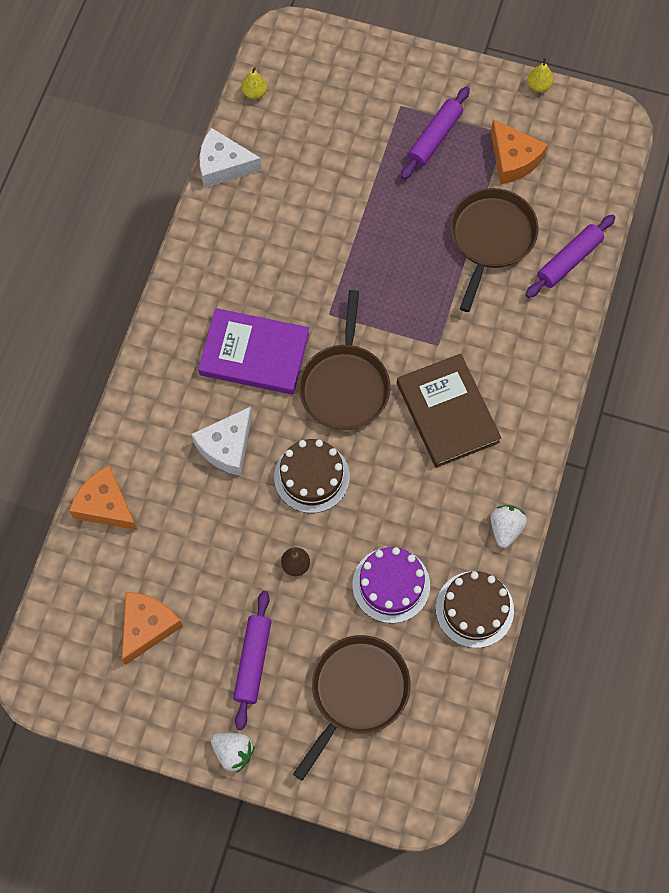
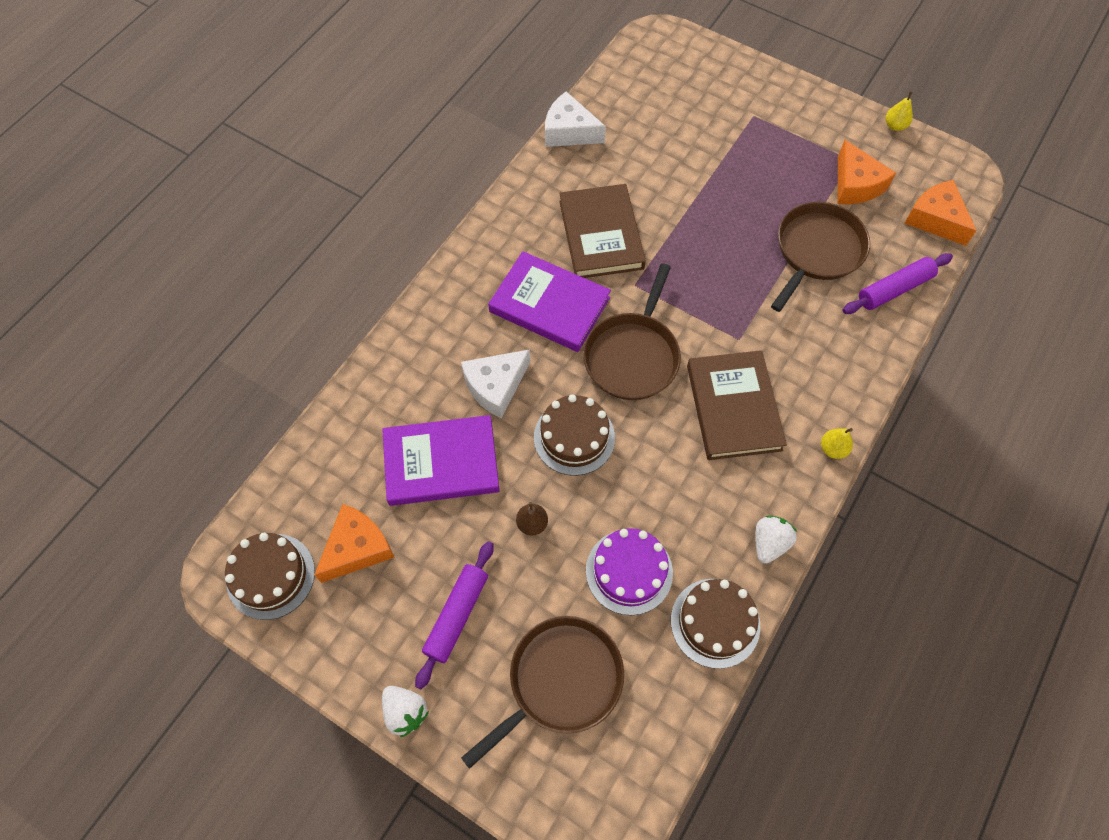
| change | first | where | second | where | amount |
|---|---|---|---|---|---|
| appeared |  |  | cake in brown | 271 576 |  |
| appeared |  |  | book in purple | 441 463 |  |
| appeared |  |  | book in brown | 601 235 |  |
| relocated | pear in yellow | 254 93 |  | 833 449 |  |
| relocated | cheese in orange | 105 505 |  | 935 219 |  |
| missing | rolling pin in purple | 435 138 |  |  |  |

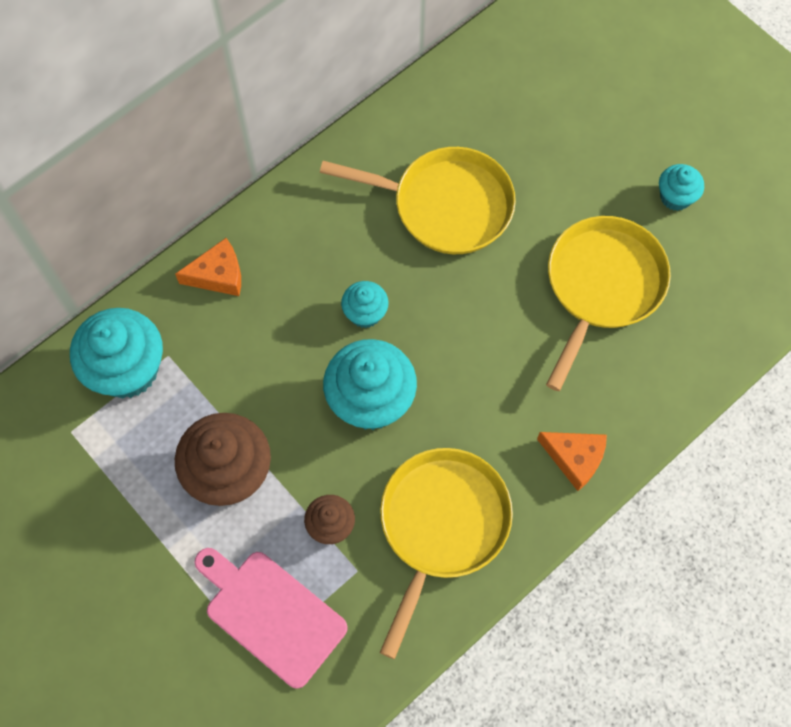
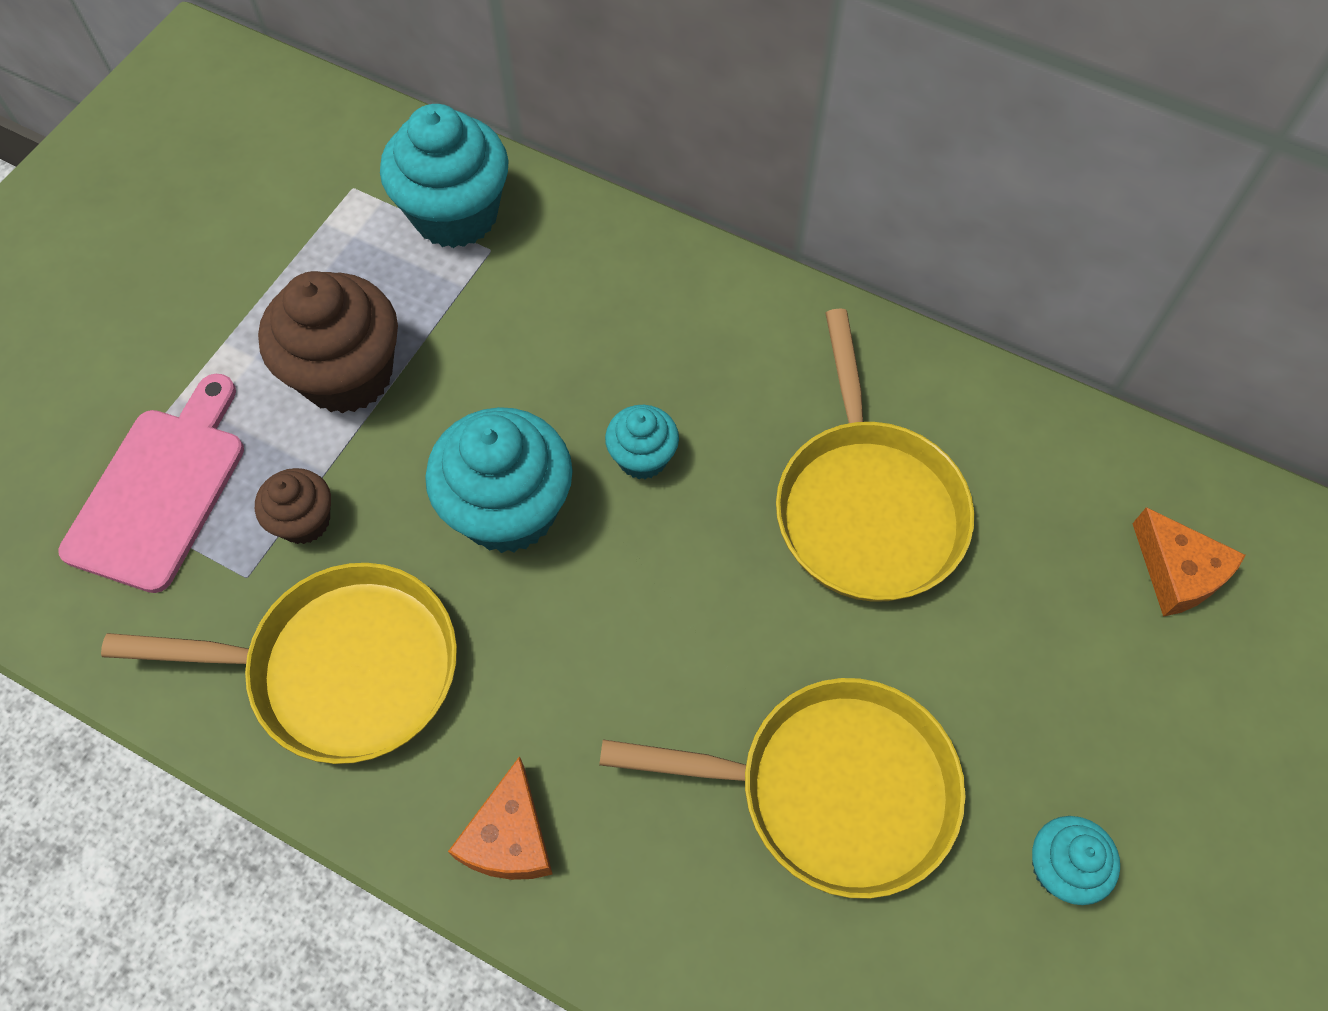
| change | first | where | second | where | amount |
|---|---|---|---|---|---|
| relocated | cheese in orange | 218 275 |  | 1177 573 |  |

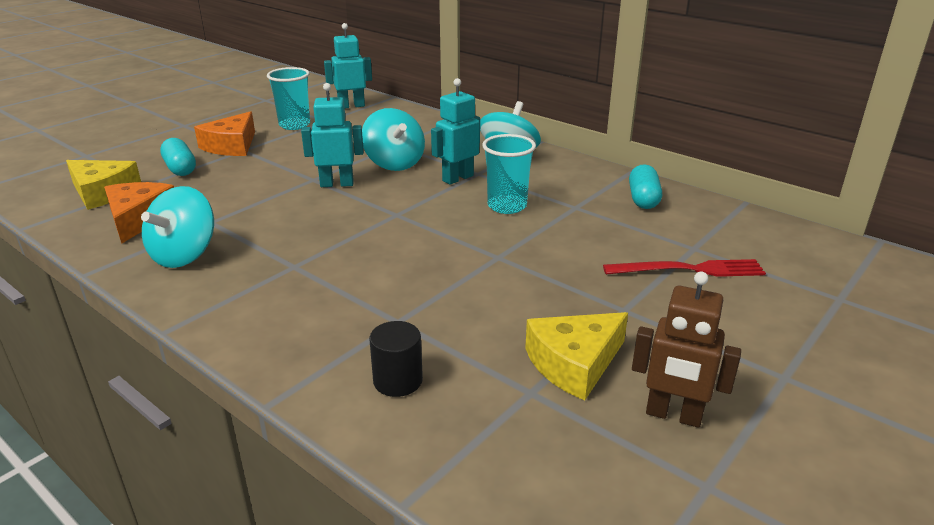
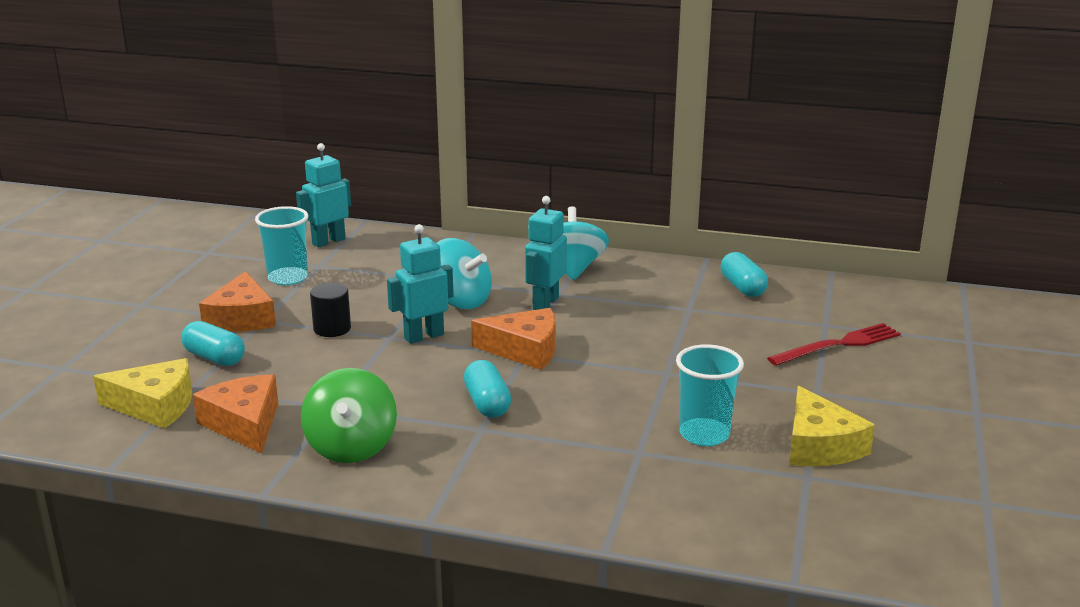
| change | first | where | second | where | amount |
|---|---|---|---|---|---|
| colour | spinning top in turquoise | 184 255 | spinning top in green | 351 447 |  |
| relocated | cylinder in black | 398 381 |  | 332 329 |  |
| appeared |  |  | capsule in turquoise | 487 403 |  |
| appeared |  |  | cheese in orange | 525 350 |  |
| relocated | cup in turquoise | 507 206 |  | 704 434 |  |
| spun | cheese in yellow | 574 364 |  | 819 445 | 45 degrees counterclockwise |
| missing | robot in brown | 673 415 |  |  |  |

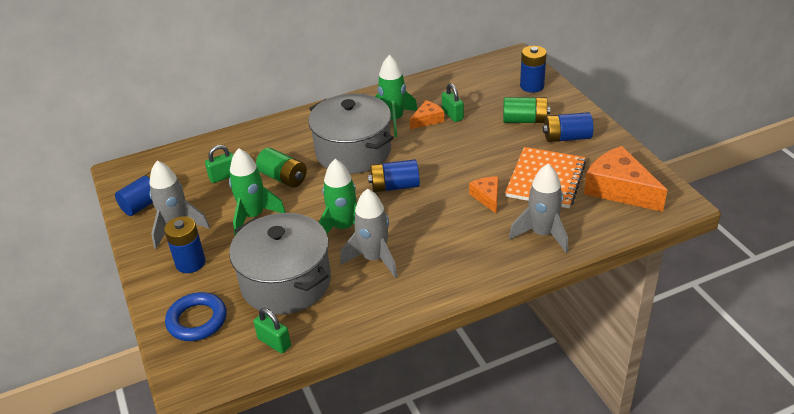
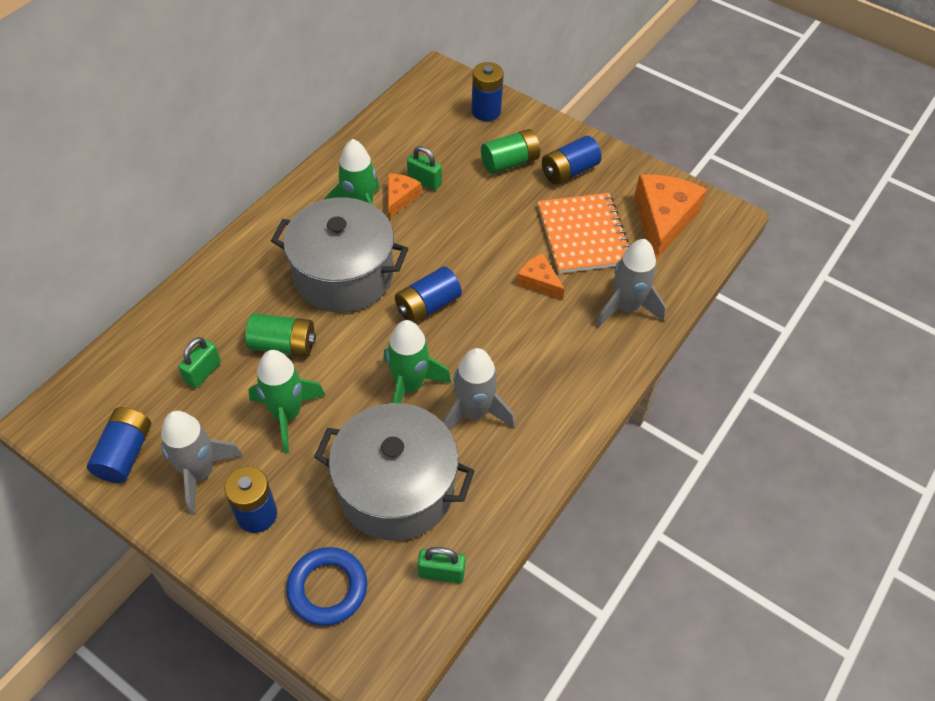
| change | first | where | second | where | amount |
|---|---|---|---|---|---|
| spun | cheese in orange | 619 189 |  | 663 221 | 90 degrees clockwise |

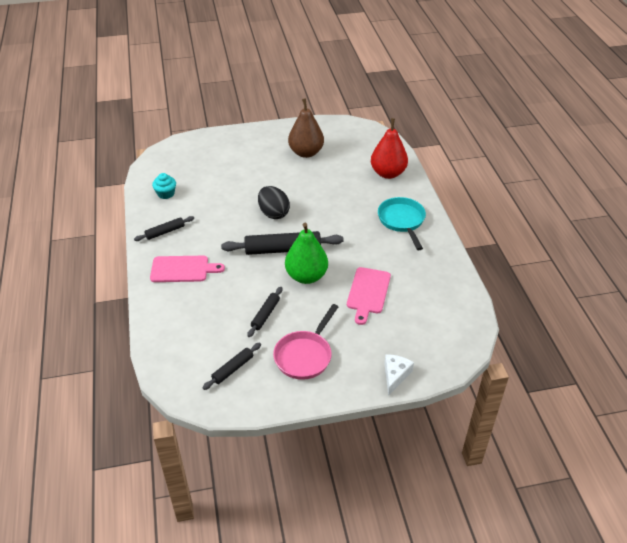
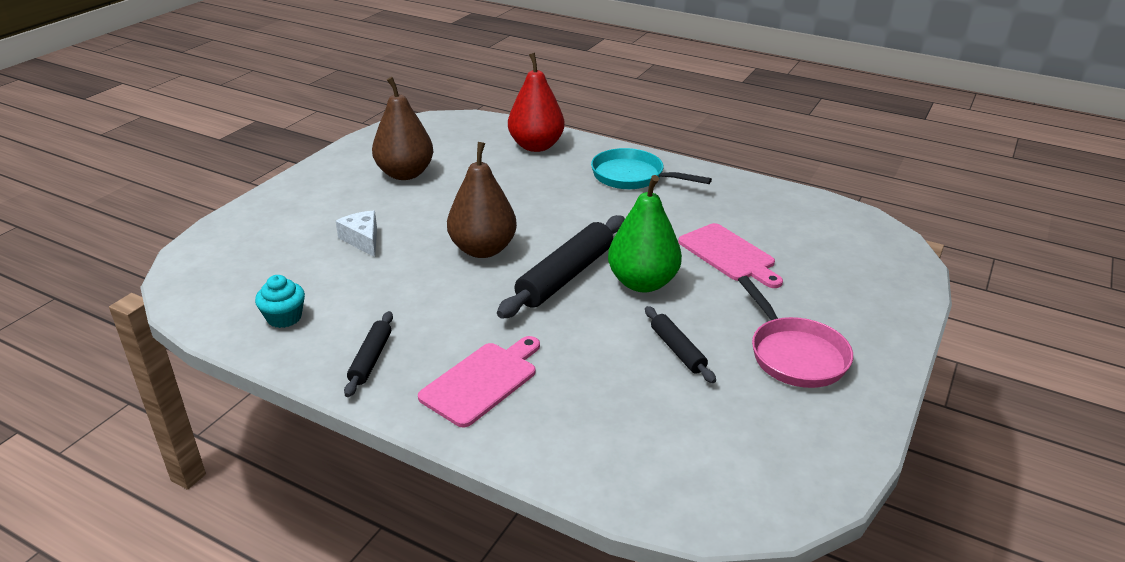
| change | first | where | second | where | amount |
|---|---|---|---|---|---|
| relocated | cheese in white | 395 375 |  | 363 240 |  |
| exchanged | egg in black | 273 213 | pear in brown | 483 249 |  |
| missing | rolling pin in black | 233 369 |  |  |  |

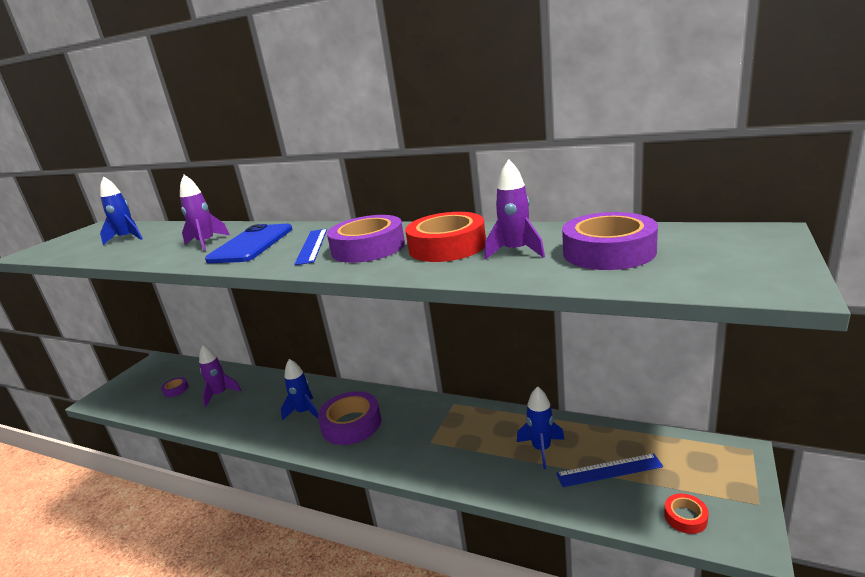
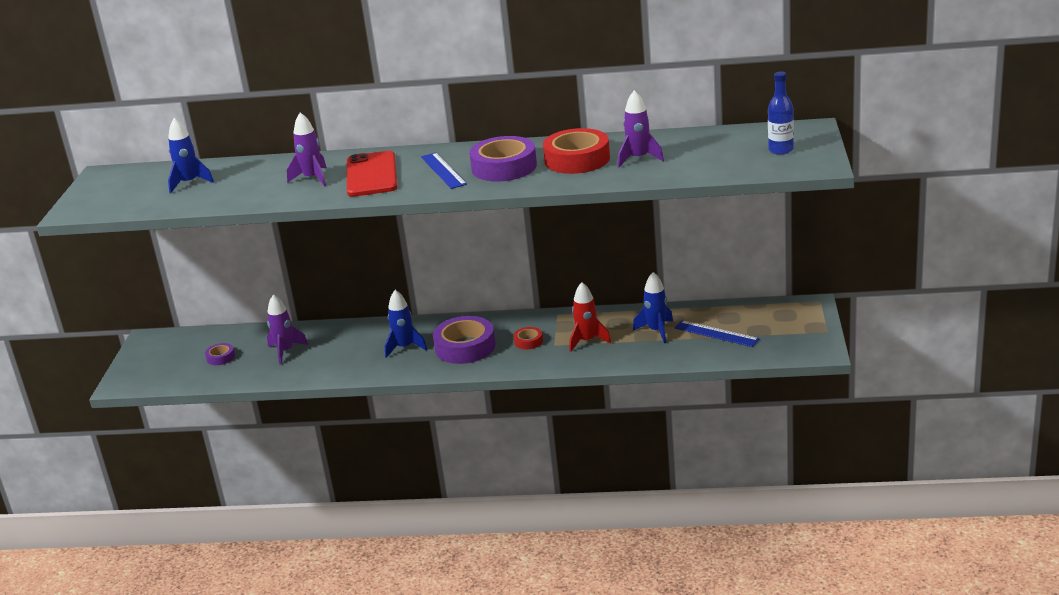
| change | first | where | second | where | amount |
|---|---|---|---|---|---|
| colour | phone in blue | 252 244 | phone in red | 372 175 |  |
| relocated | tape in red | 685 517 |  | 528 341 |  |
| appeared |  |  | rocket in red | 587 341 |  |
| spun | ruler in blue | 609 470 |  | 716 333 | 60 degrees clockwise |
| appeared |  |  | bottle in blue | 781 150 |  |
| missing | tape in purple | 608 252 |  |  |  |

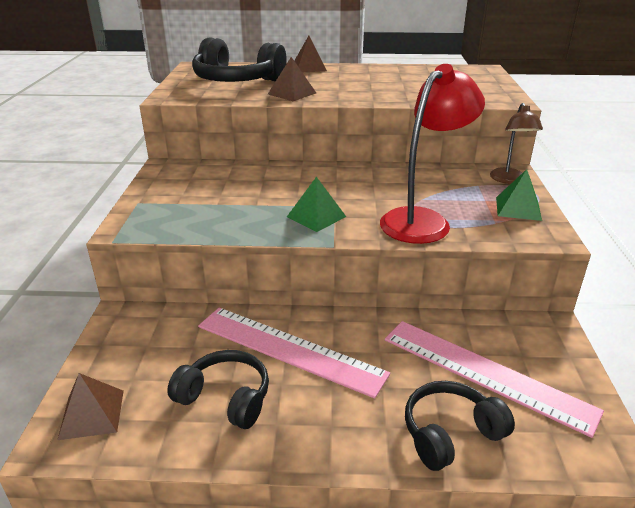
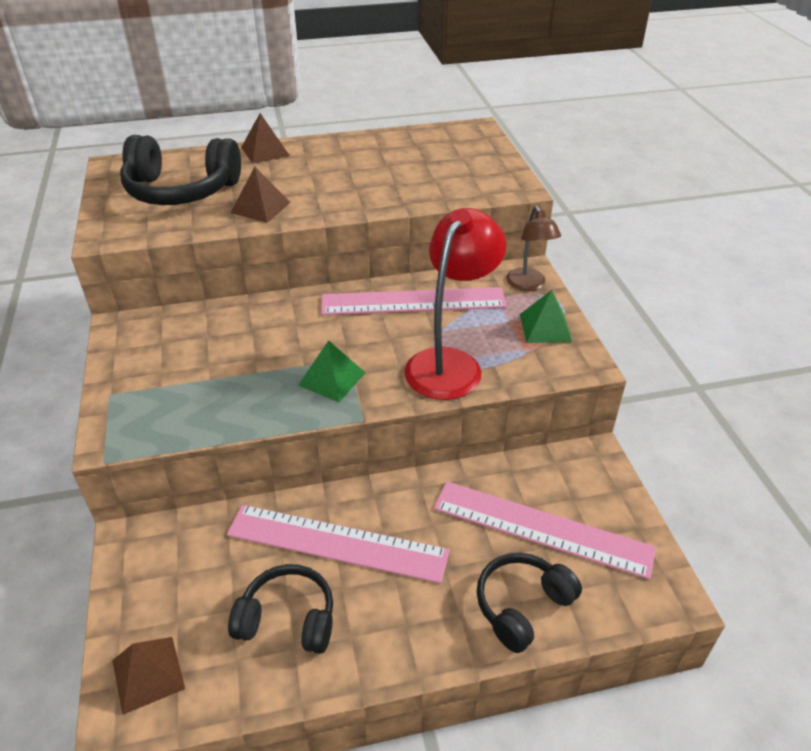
| change | first | where | second | where | amount |
|---|---|---|---|---|---|
| appeared |  |  | ruler in pink | 413 302 |  |

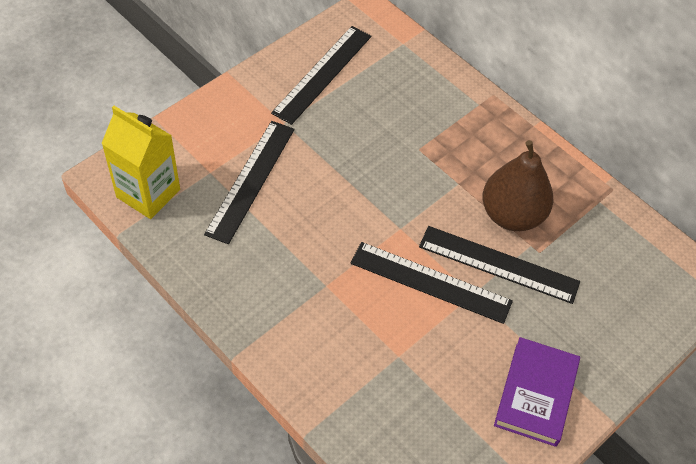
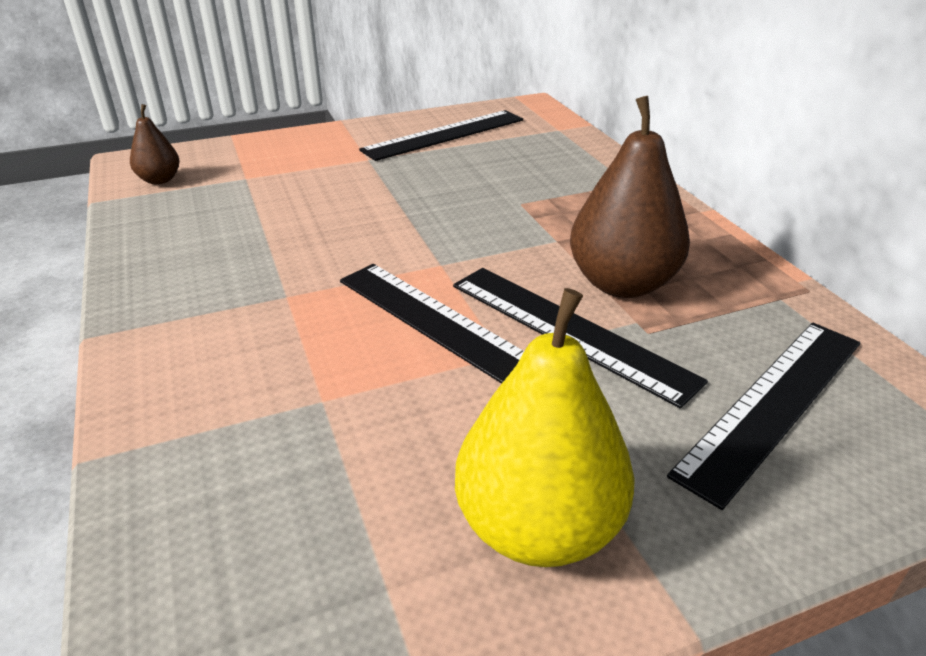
| change | first | where | second | where | amount |
|---|---|---|---|---|---|
| exchanged | carton in yellow | 148 193 | pear in brown | 160 180 |  |
| exchanged | book in purple | 535 394 | pear in yellow | 538 527 |  |
| relocated | ruler in black | 251 180 |  | 773 404 |  |

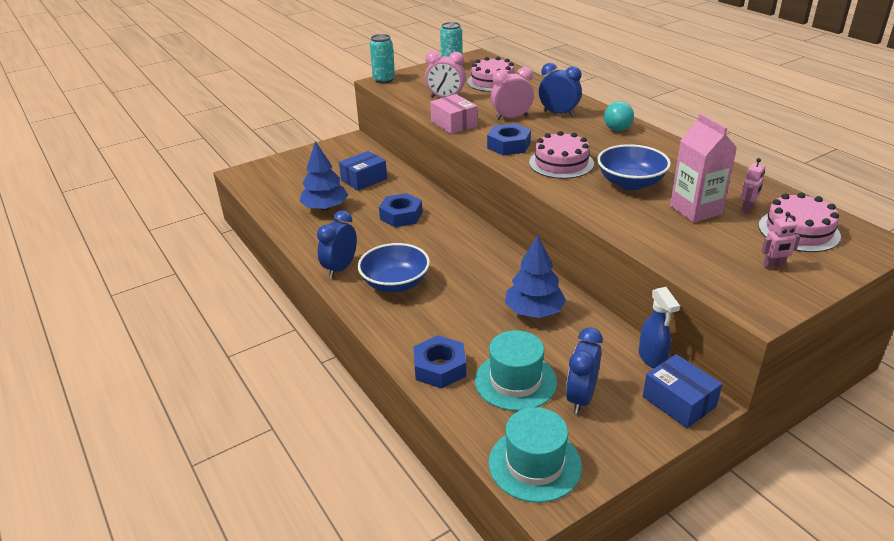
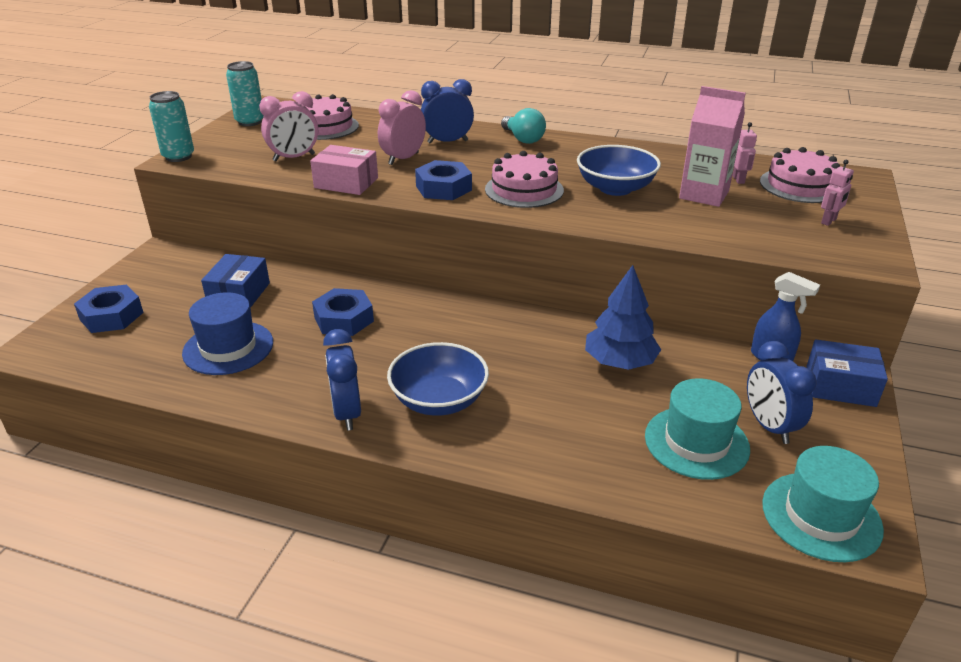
| change | first | where | second | where | amount |
|---|---|---|---|---|---|
| relocated | nut in blue | 440 368 |  | 111 316 |  |
| exchanged | tree in blue | 325 208 | hat in blue | 228 348 |  |

